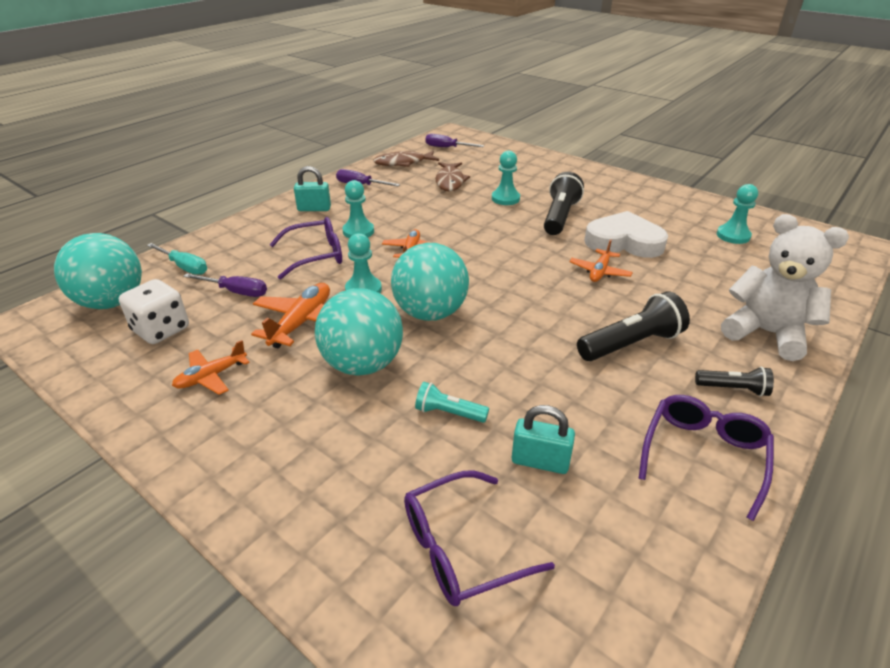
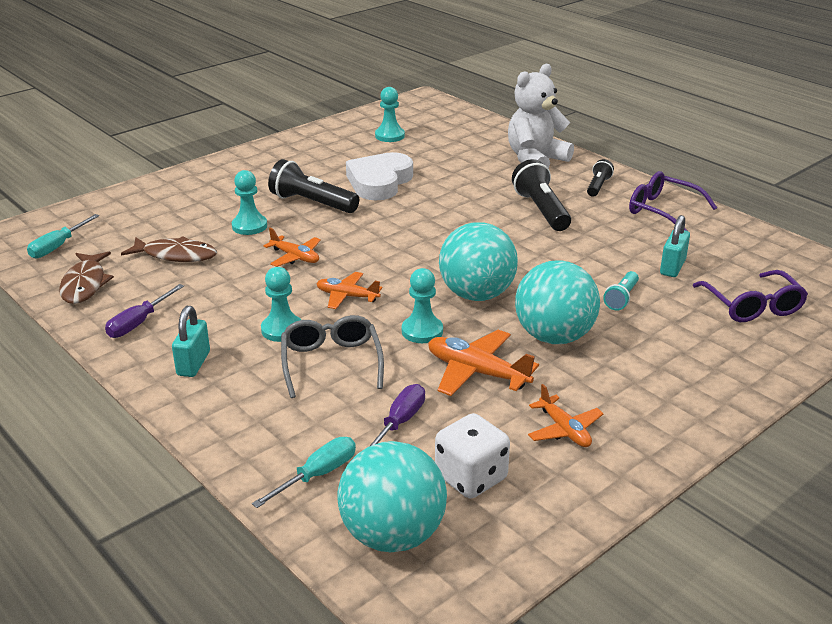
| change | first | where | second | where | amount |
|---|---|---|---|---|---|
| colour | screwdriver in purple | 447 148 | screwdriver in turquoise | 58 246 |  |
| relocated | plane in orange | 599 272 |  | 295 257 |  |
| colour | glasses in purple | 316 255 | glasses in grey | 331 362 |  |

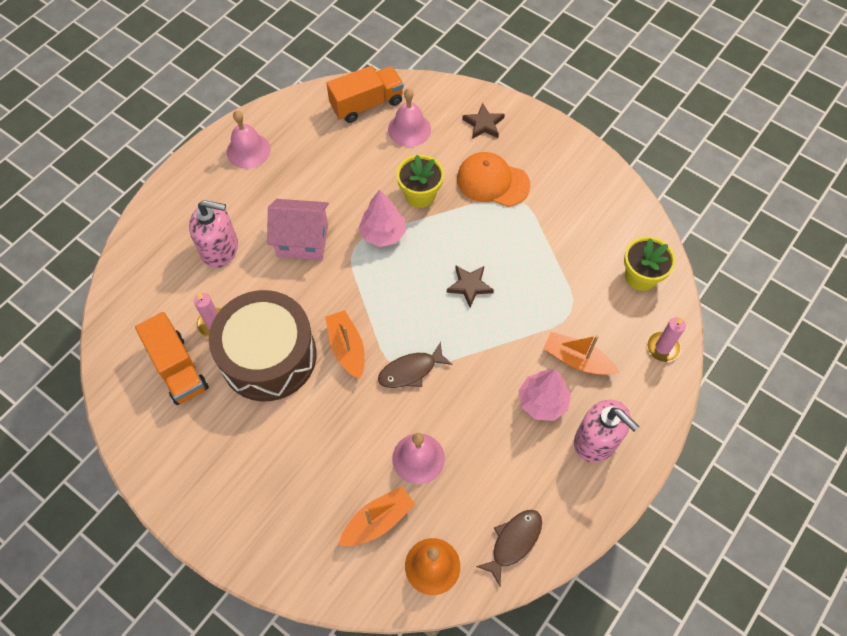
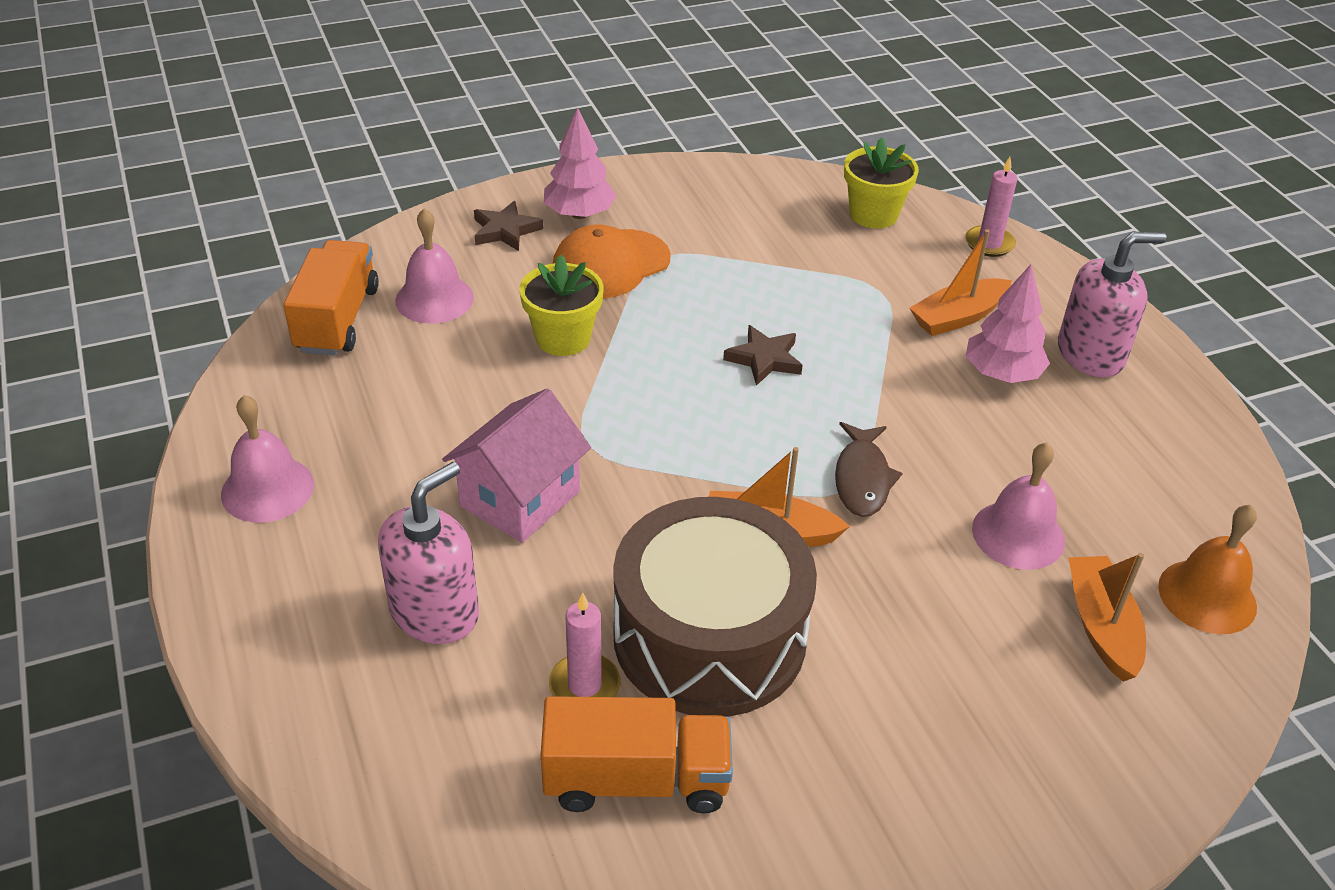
| change | first | where | second | where | amount |
|---|---|---|---|---|---|
| relocated | tree in pink | 383 234 |  | 579 214 |  |
| missing | fish in brown | 513 542 |  |  |  |

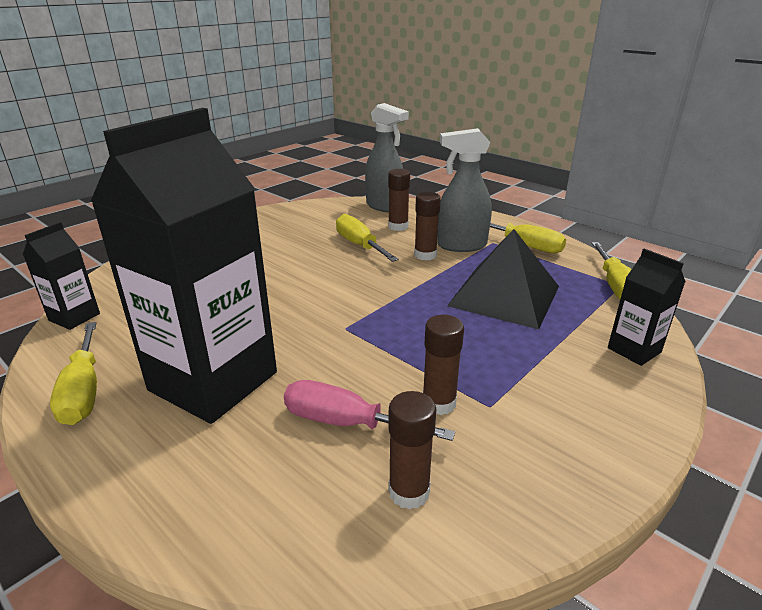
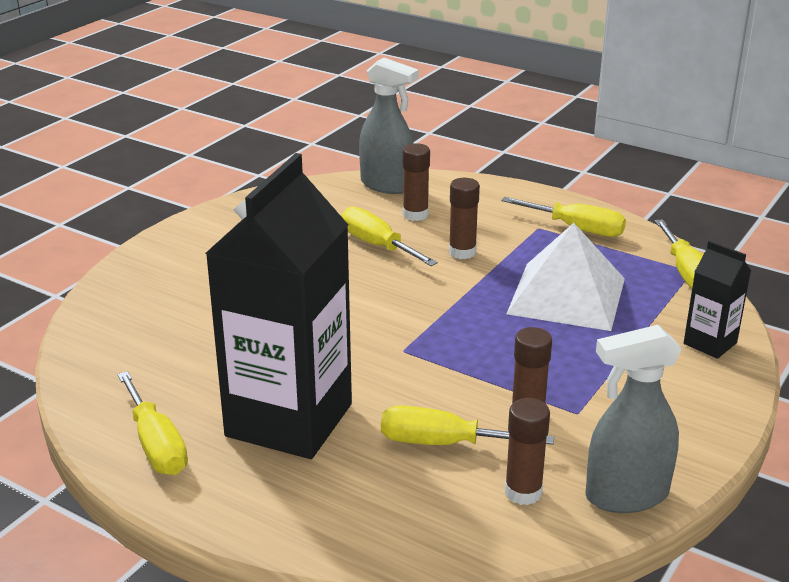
| change | first | where | second | where | amount |
|---|---|---|---|---|---|
| colour | screwdriver in pink | 346 423 | screwdriver in yellow | 444 443 |  |
| colour | pyramid in black | 504 295 | pyramid in white | 566 295 |  |
| relocated | spray bottle in grey | 461 245 |  | 626 495 |  |
| missing | carton in black | 74 317 |  |  |  |

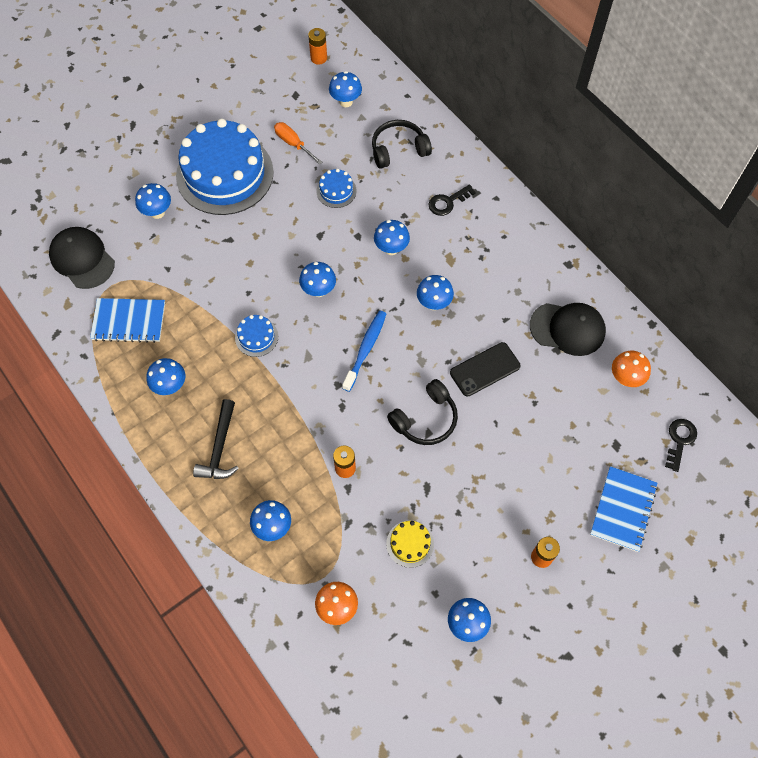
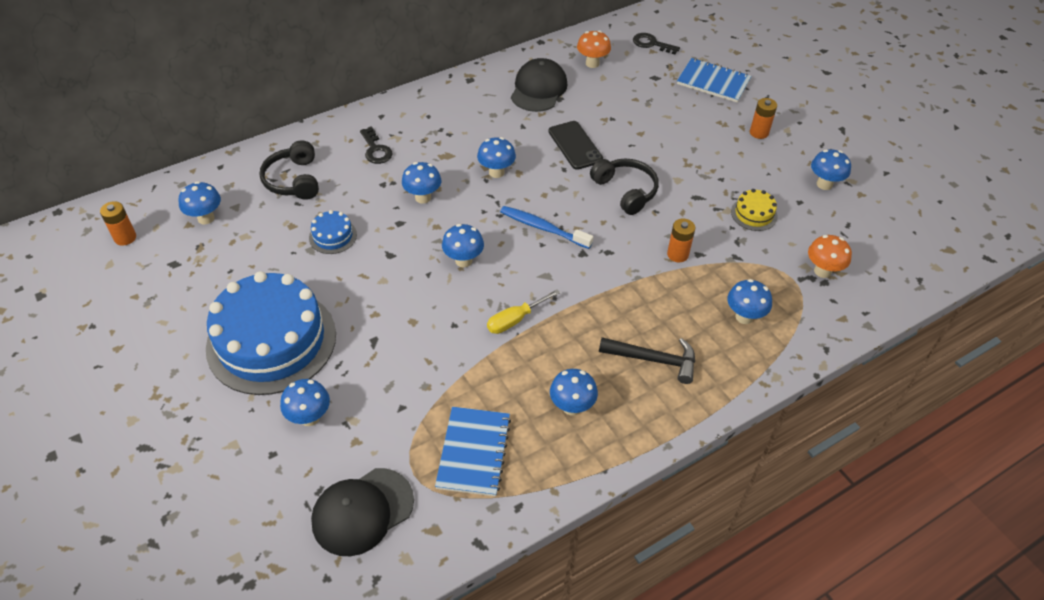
| change | first | where | second | where | amount |
|---|---|---|---|---|---|
| exchanged | cake in blue | 256 337 | screwdriver in yellow | 515 319 |  |
| missing | screwdriver in orange | 293 144 |  |  |  |

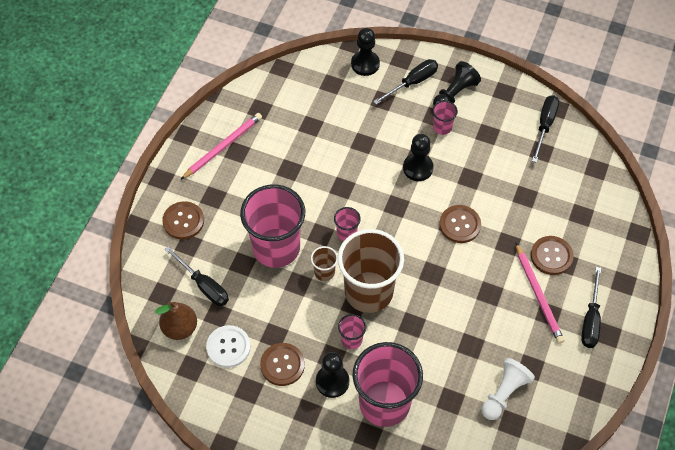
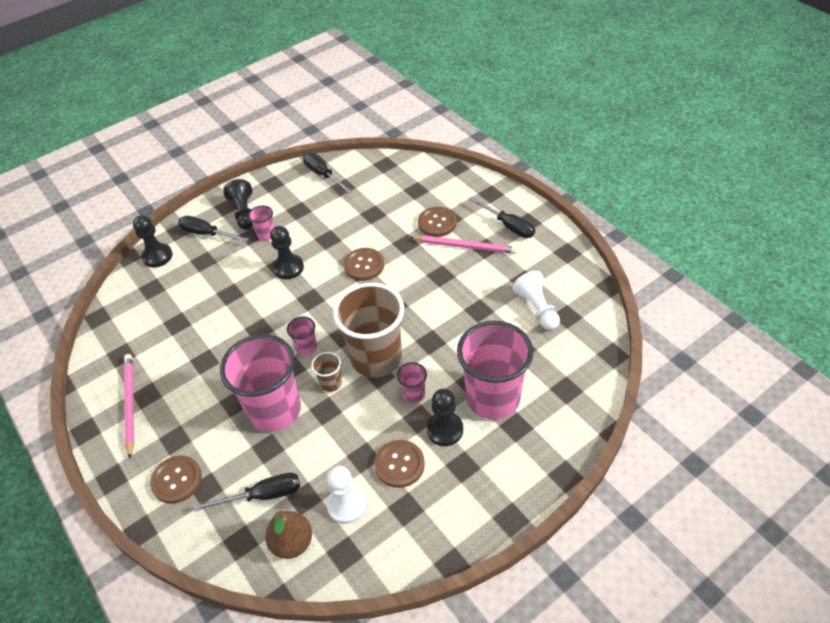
| change | first | where | second | where | amount |
|---|---|---|---|---|---|
| spun | screwdriver in black | 412 82 |  | 207 234 | 60 degrees counterclockwise |
| exchanged | button in white | 228 347 | pawn in white | 347 505 |  |

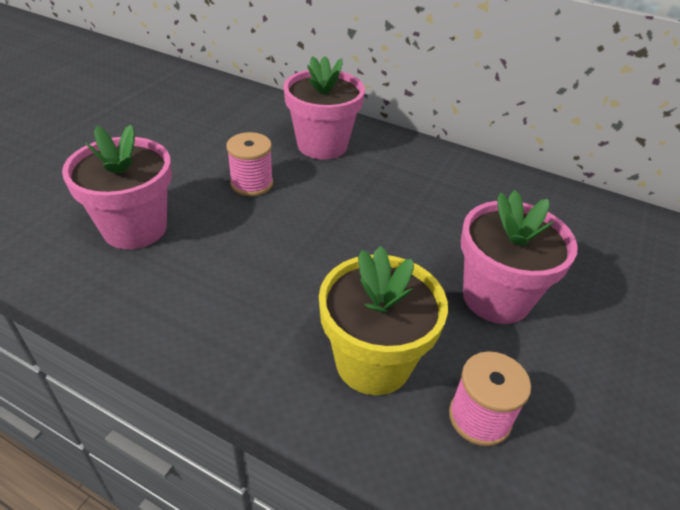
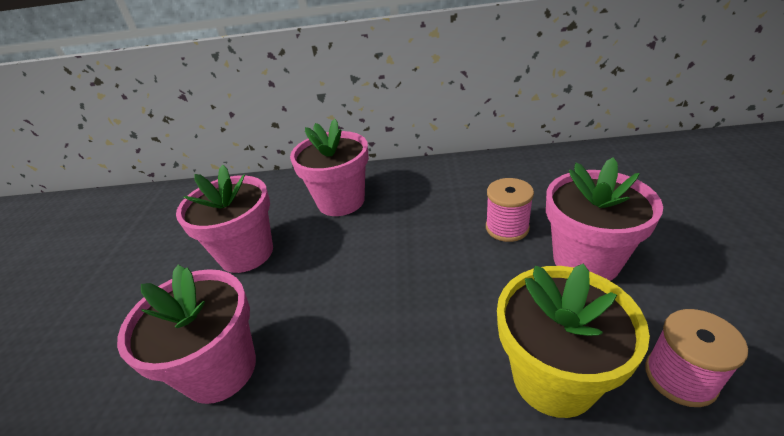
| change | first | where | second | where | amount |
|---|---|---|---|---|---|
| appeared |  |  | flower pot in pink | 246 253 |  |
| relocated | spool in pink | 252 184 |  | 507 228 |  |

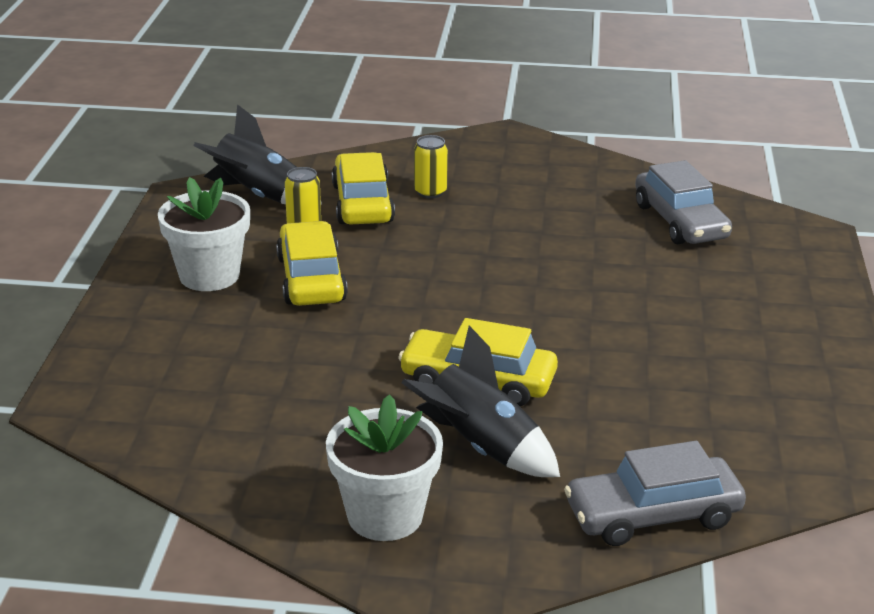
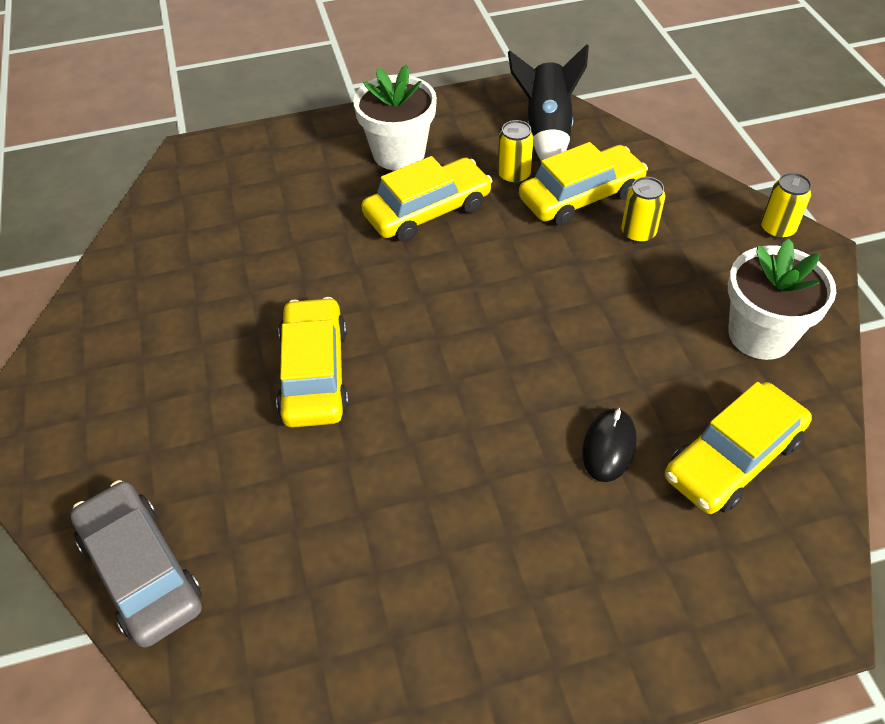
| change | first | where | second | where | amount |
|---|---|---|---|---|---|
| appeared |  |  | mouse in black | 609 447 |  |
| colour | car in grey | 680 221 | car in yellow | 732 458 |  |
| relocated | flower pot in white | 385 516 |  | 760 334 |  |
| appeared |  |  | can in yellow | 777 229 |  |
| missing | rocket in black | 481 448 |  |  |  |

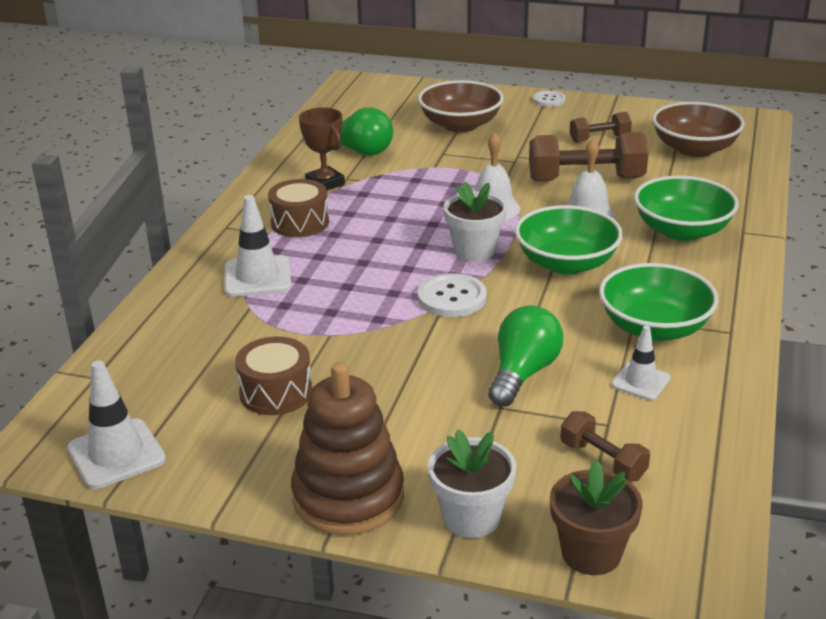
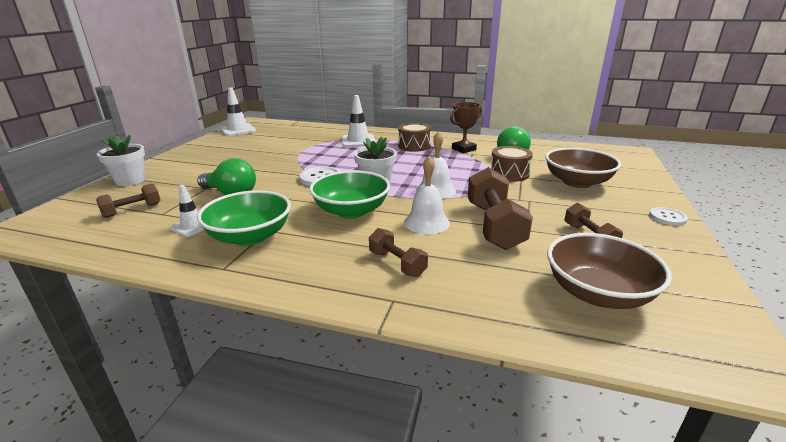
| change | first | where | second | where | amount |
|---|---|---|---|---|---|
| exchanged | bowl in green | 682 231 | dumbbell in brown | 397 263 |  |
| relocated | drum in brown | 276 392 |  | 509 174 |  |
| missing | stacking toy in brown | 348 497 |  |  |  |
| missing | flower pot in brown | 591 553 |  |  |  |

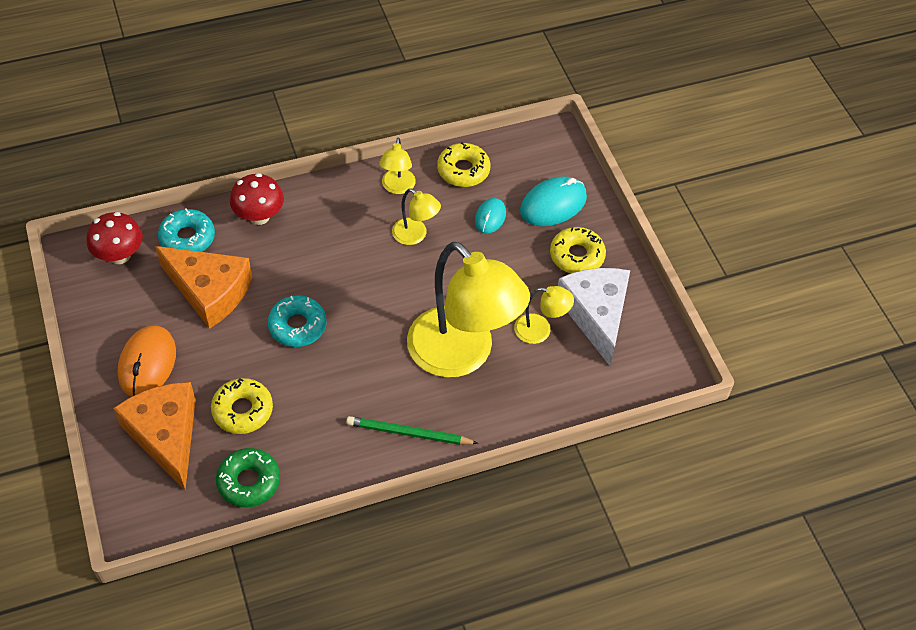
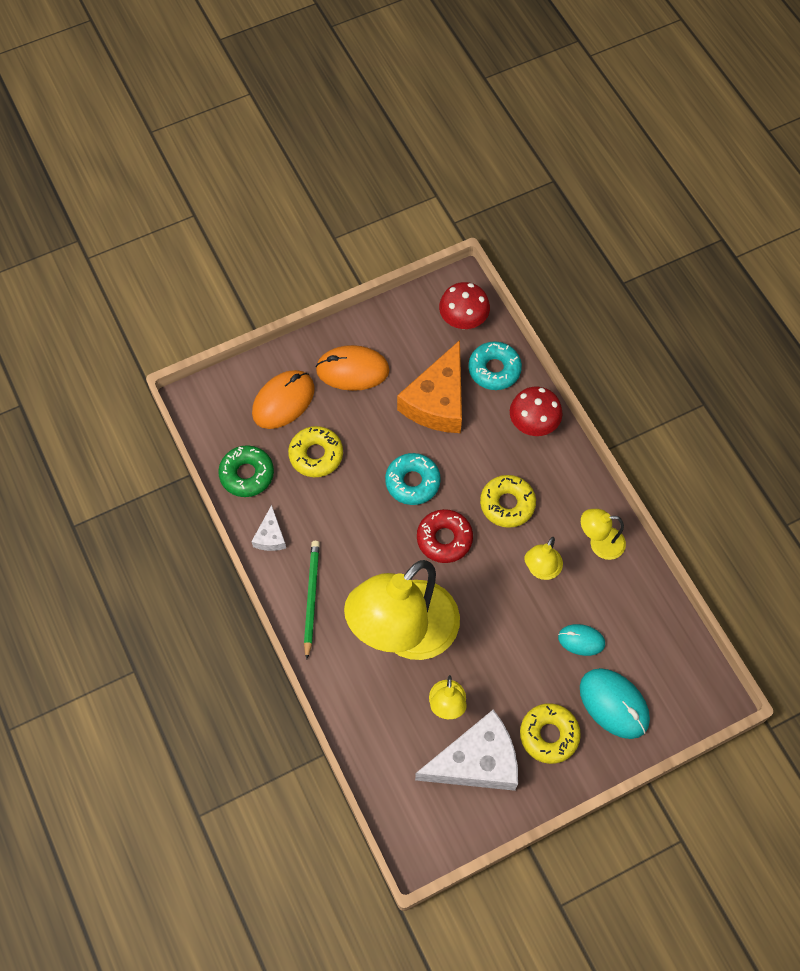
| change | first | where | second | where | amount |
|---|---|---|---|---|---|
| appeared |  |  | cheese in white | 270 536 |  |
| exchanged | cheese in orange | 166 435 | mouse in orange | 283 401 |  |
| appeared |  |  | donut in red | 444 539 |  |
| relocated | donut in yellow | 463 170 |  | 507 504 |  |

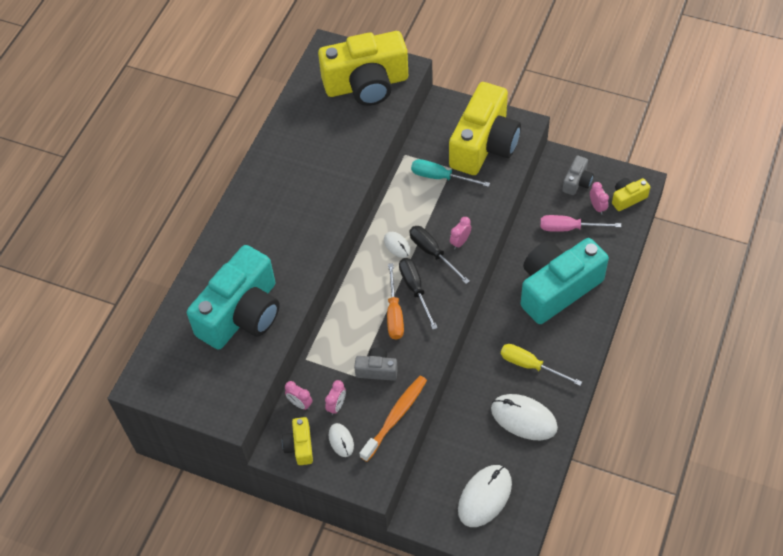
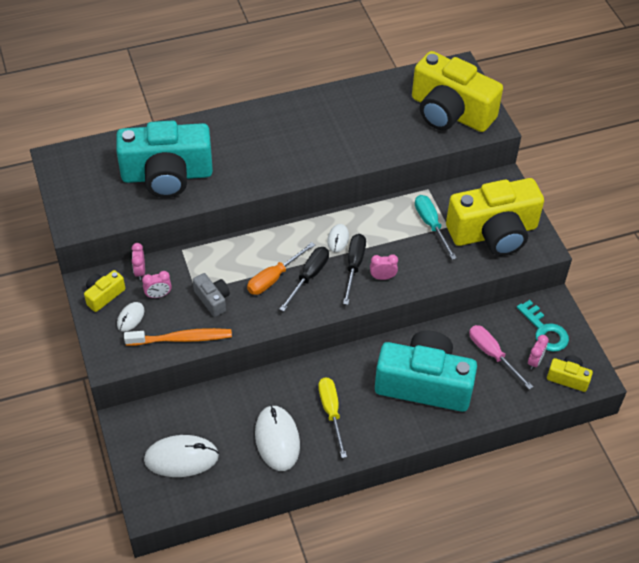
| change | first | where | second | where | amount |
|---|---|---|---|---|---|
| exchanged | camera in grey | 577 182 | key in turquoise | 545 331 |  |

